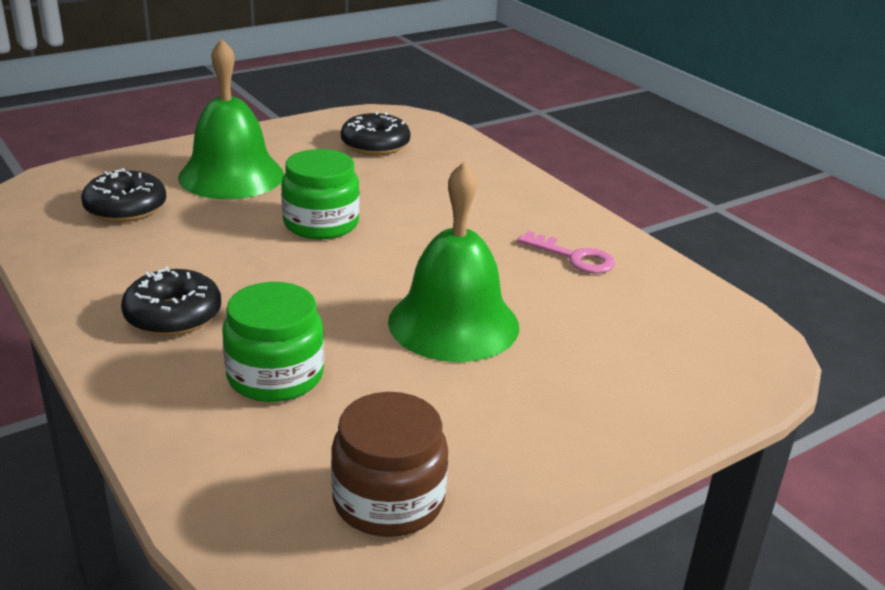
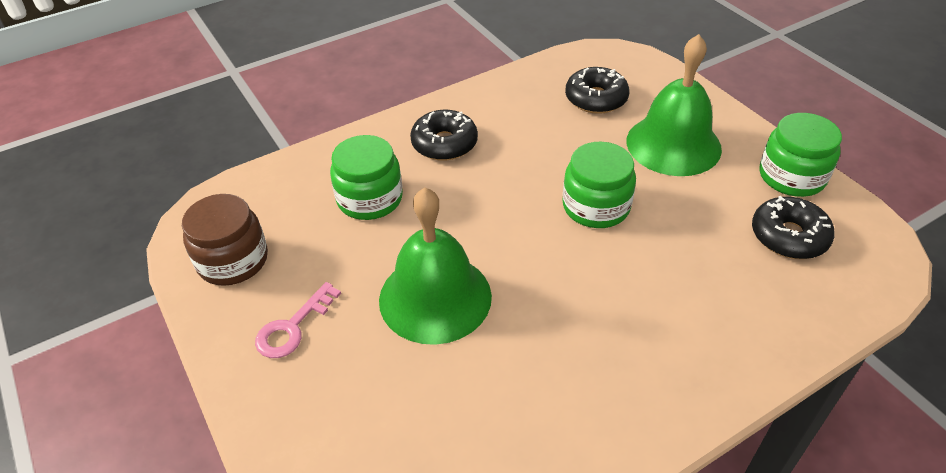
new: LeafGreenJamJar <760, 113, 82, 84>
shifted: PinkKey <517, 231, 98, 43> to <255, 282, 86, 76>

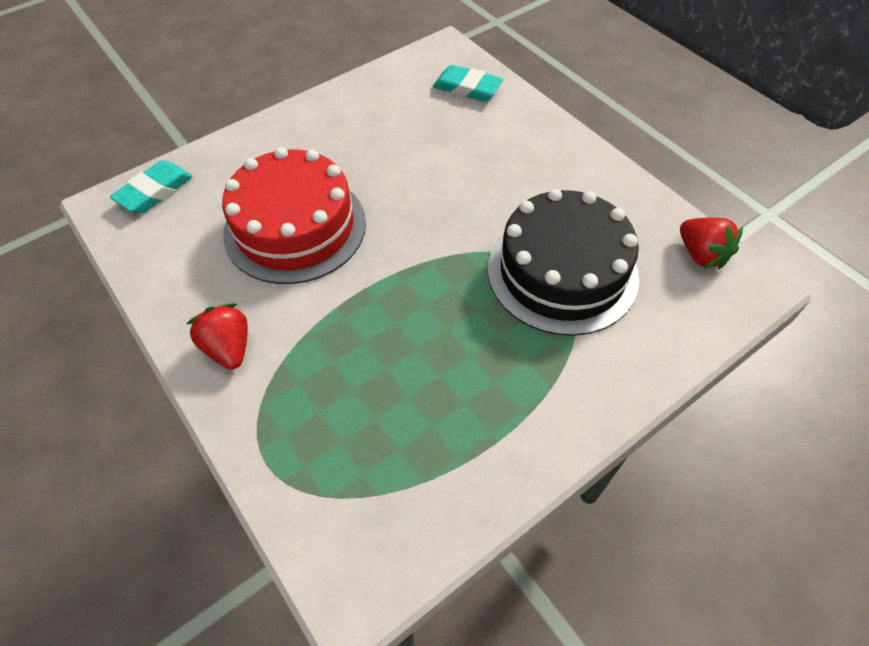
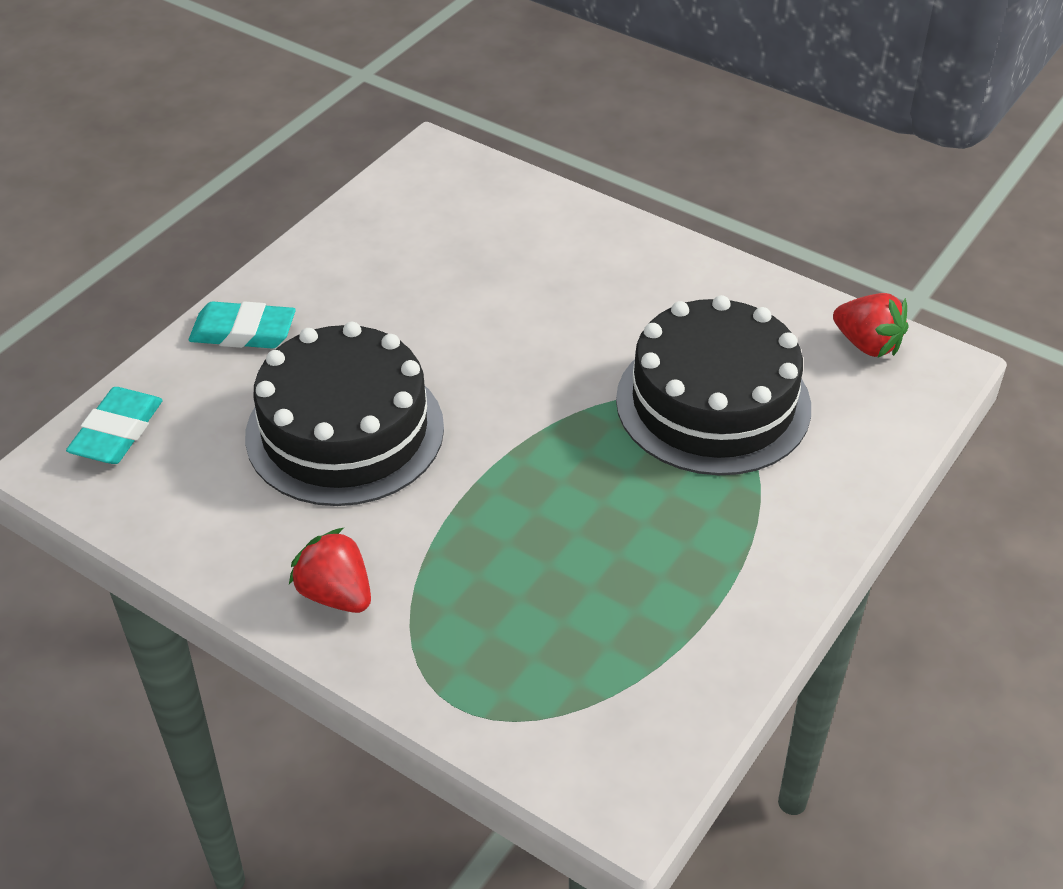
shifted: TurquoiseEraser <433, 65, 70, 37> to <189, 301, 107, 47>
repainted: CrimsonLayerCake <222, 147, 144, 137> to EbonyLayerCake <245, 322, 199, 184>

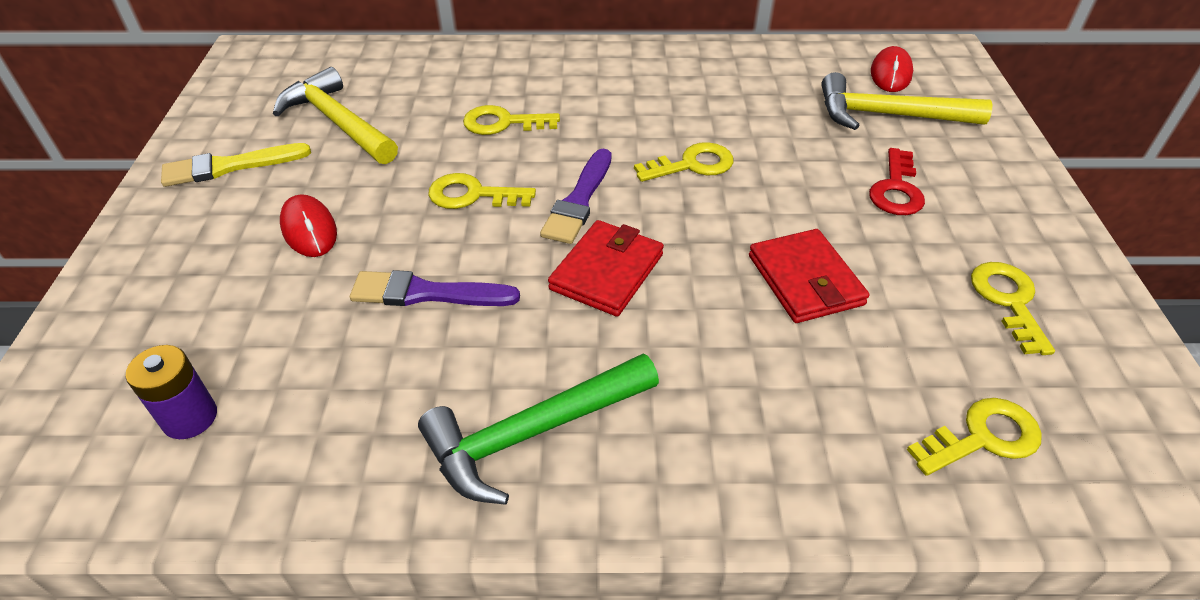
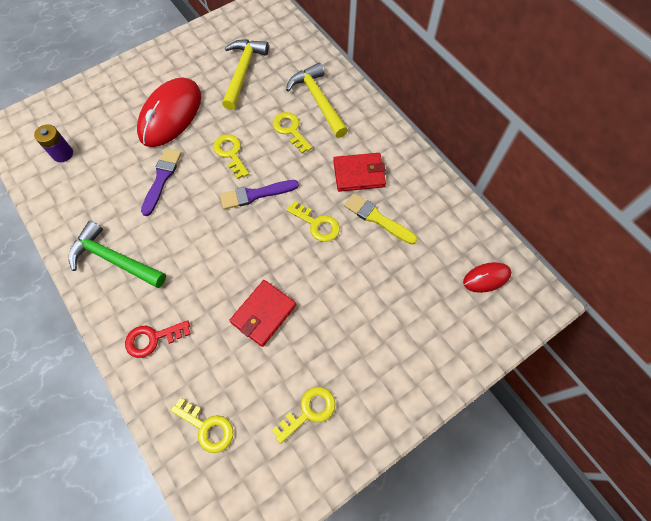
shifted: BrightYellowPaintBrush <161, 143, 150, 44> to <344, 193, 73, 52>; CrimsonBillfold <548, 220, 116, 97> to <333, 153, 53, 39>; BrightYellowClawHammer <821, 72, 172, 58> to <286, 63, 62, 75>; CrimsonKey <869, 148, 56, 67> to <125, 320, 66, 38>
rotated: RoyalPurplePaintBrush <350, 270, 170, 36> = <141, 148, 41, 68> 45 degrees clockwise
scaled: CrimsonPcMouse <280, 194, 57, 63> = <137, 77, 64, 70> x2.00

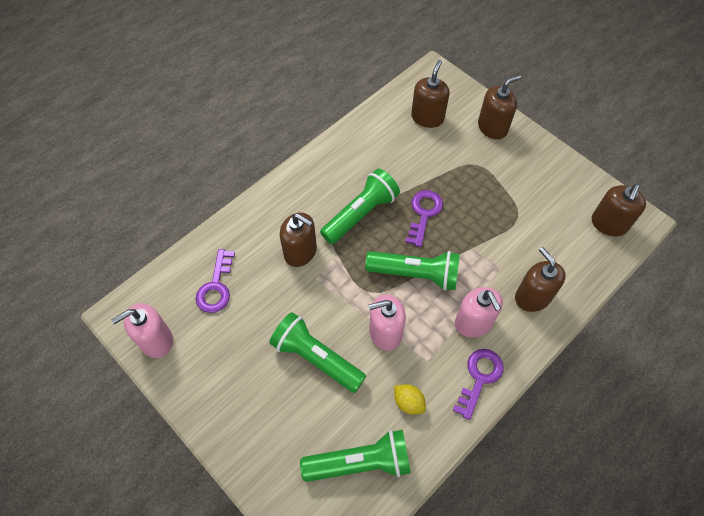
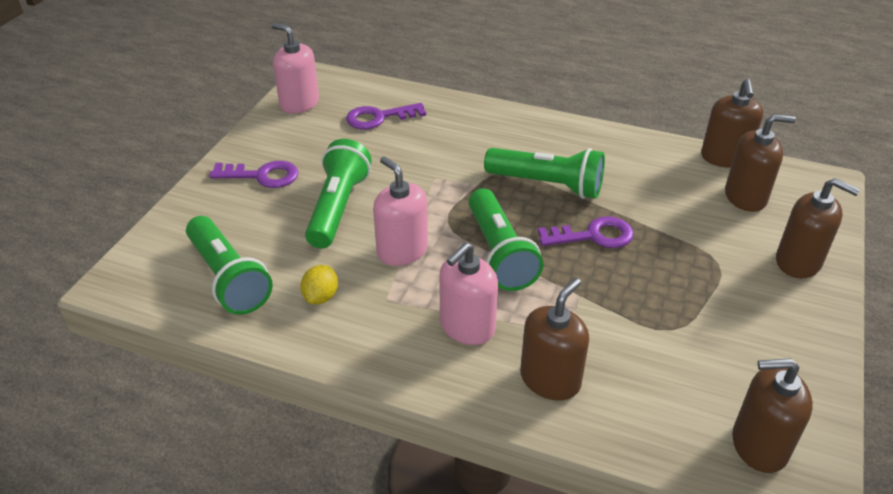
shifted: BrownSoapDispenser <280, 213, 37, 54> to <701, 79, 62, 89>; RoyalPurpleKey <453, 349, 51, 71> to <209, 161, 89, 27>

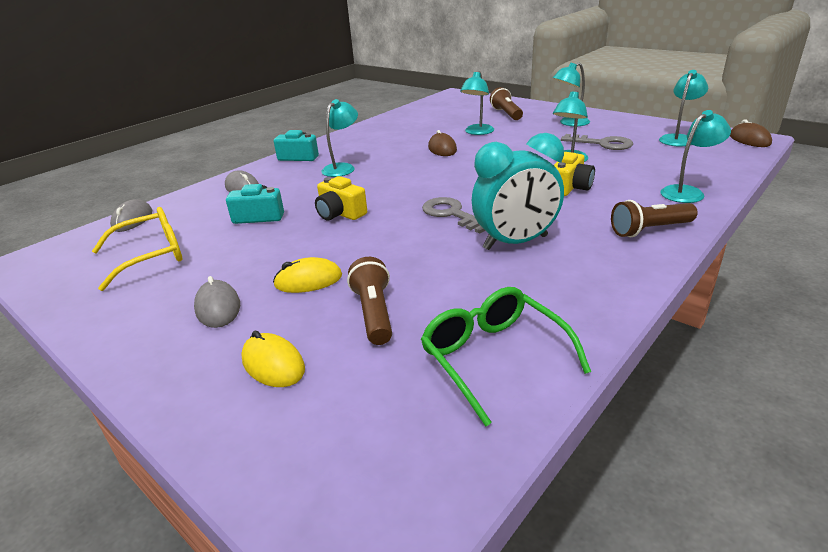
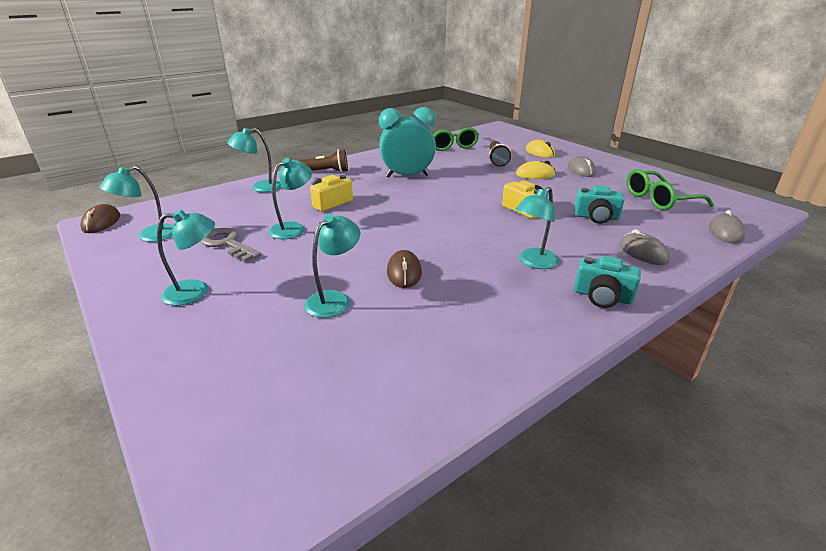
gone: GreyKey <422, 197, 64, 37>; BrownPocketTorch <490, 87, 33, 33>
repainted: BrightYellowGlasses <92, 207, 90, 84> to LeafGreenGlasses <627, 169, 87, 41>

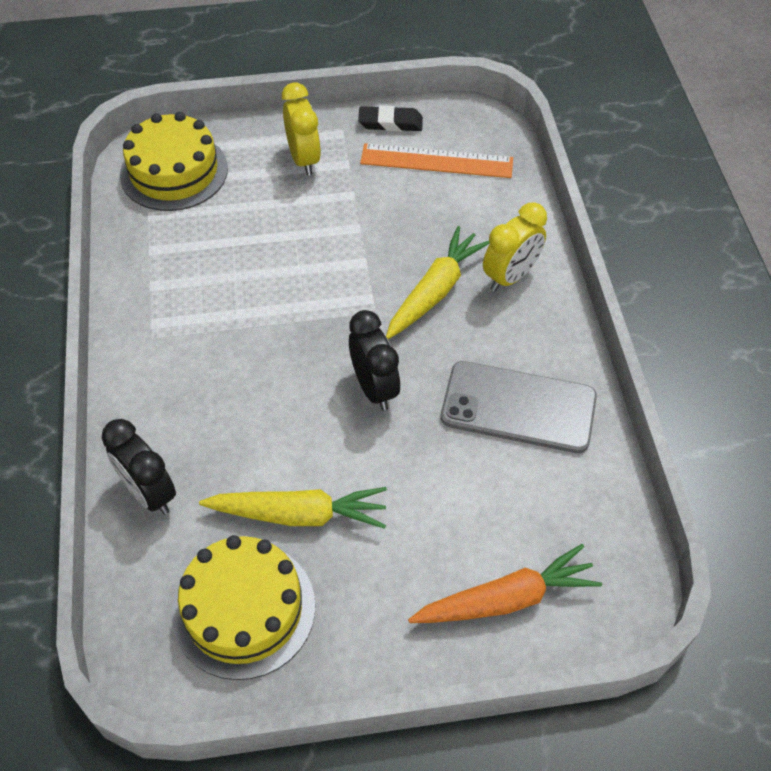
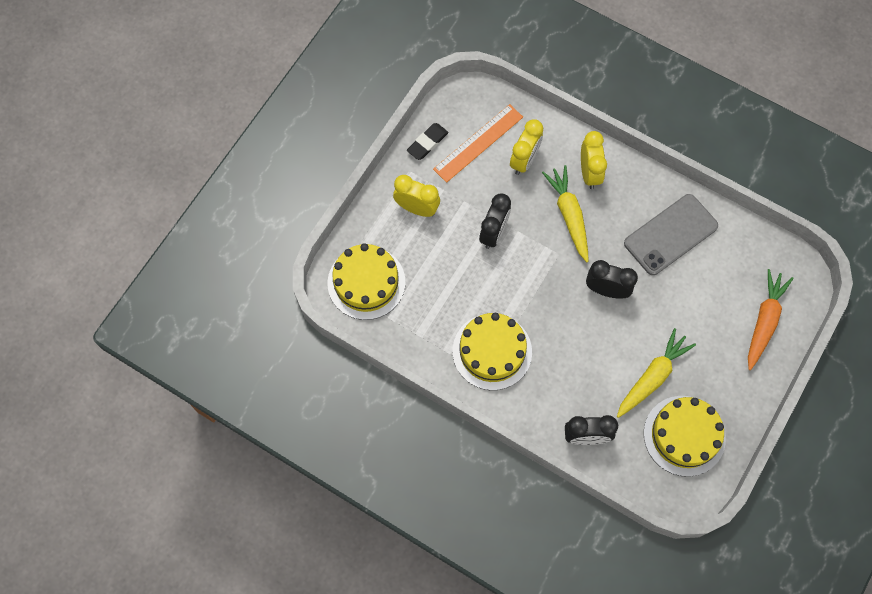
new: BrightYellowLayerCake <453, 313, 79, 77>; EbonyBedsideClock <479, 193, 32, 56>; BrightYellowBedsideClock <510, 119, 33, 56>

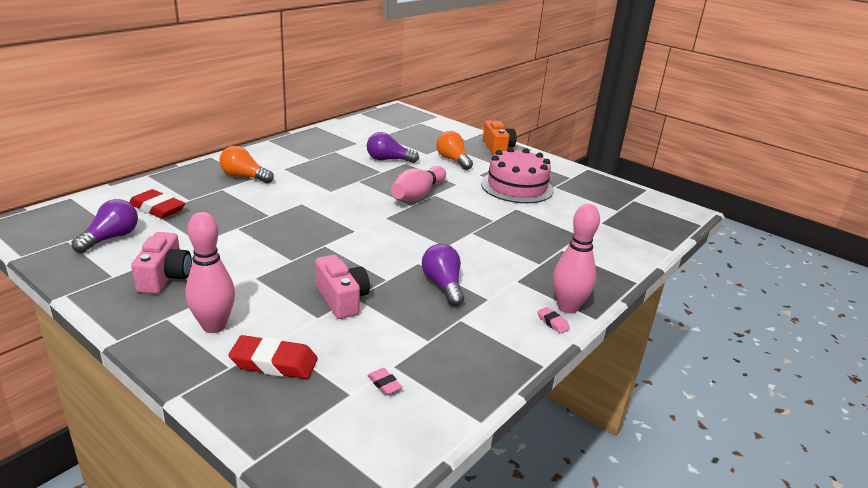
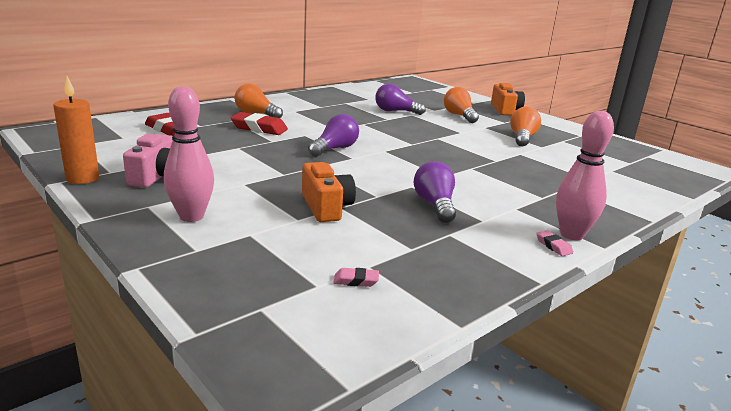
gone: PinkTenpin <391, 166, 55, 35>
new: OrangePillarCandle <53, 76, 46, 108>
shifted: RoyalPurpleLightBulb <72, 199, 66, 54> to <308, 114, 51, 42>; CrimsonEraser <229, 335, 89, 44> to <230, 112, 58, 23>
swapped: PinkLayerCake <481, 147, 73, 56> to OrangeLightBulb <510, 107, 31, 39>
repainted: PinkCompactCamera <315, 255, 55, 64> to OrangeCompactCamera <302, 162, 54, 60>
rotated: PinkEraser <368, 368, 35, 27> = <333, 268, 46, 19> 60 degrees counterclockwise

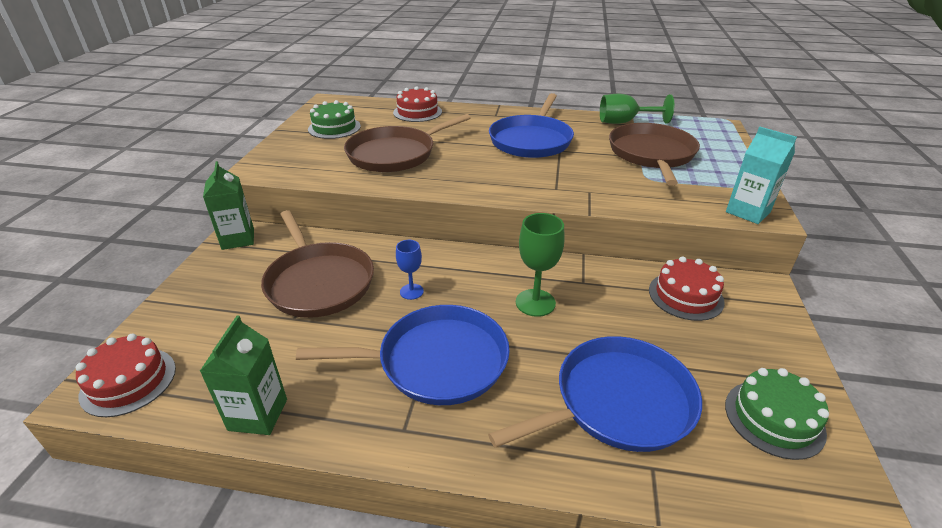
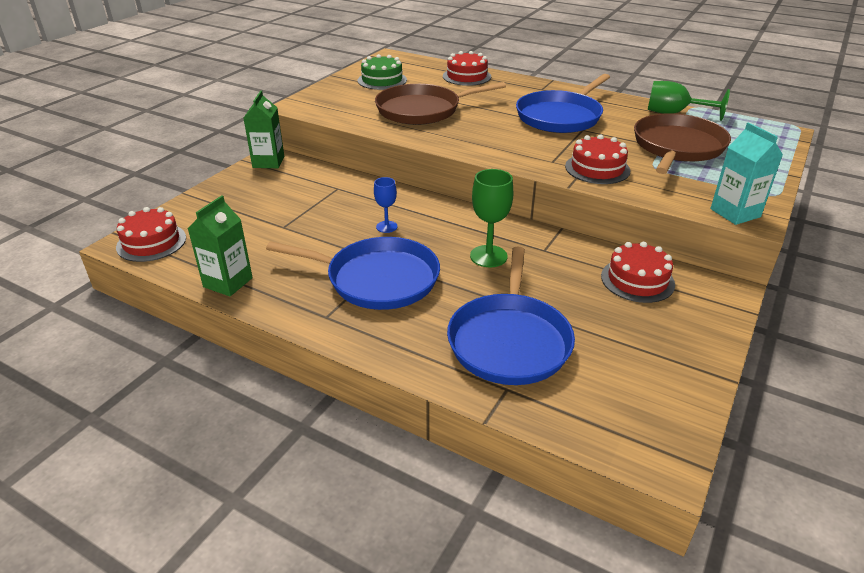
gone: BrownPan <261, 210, 113, 108>; LeafGreenLayerCake <725, 368, 104, 92>
new: CrimsonLayerCake <565, 134, 65, 50>
rotated: RoyalBluePan <488, 336, 214, 116> = <447, 246, 128, 139> 105 degrees clockwise

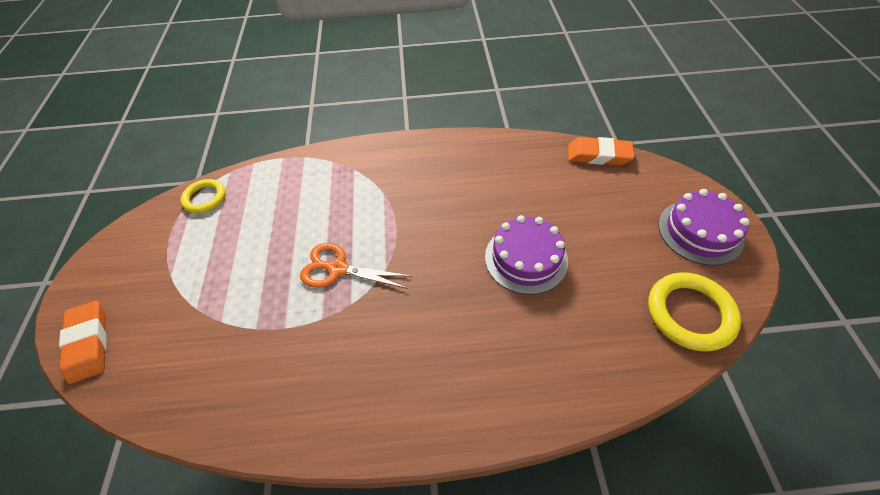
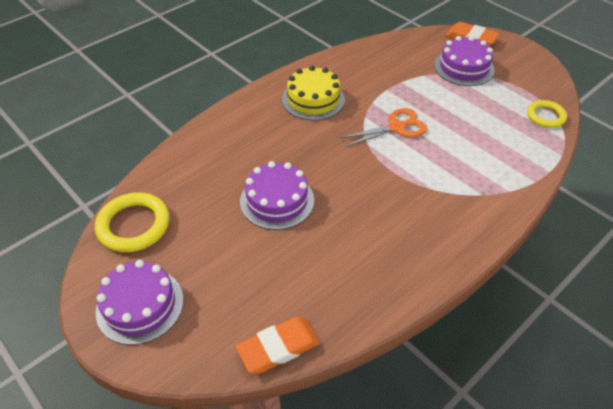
new: BrightYellowLayerCake <282, 66, 63, 54>; RoyalPurpleLayerCake <434, 36, 61, 50>

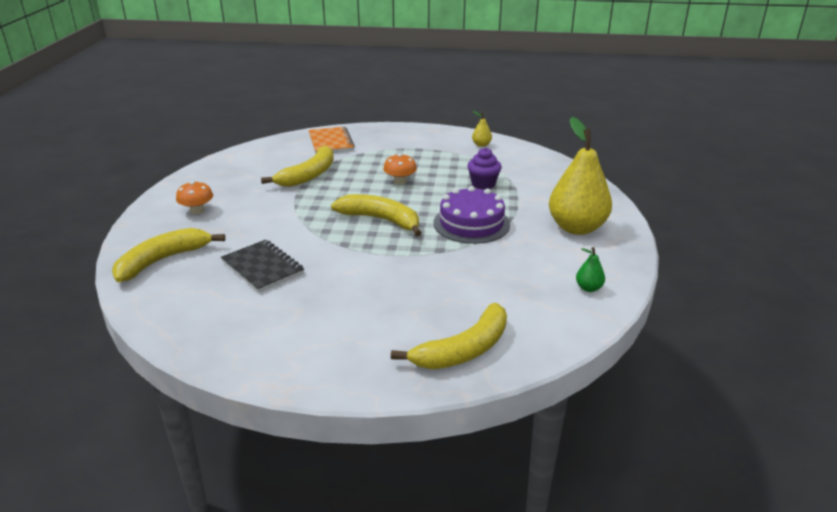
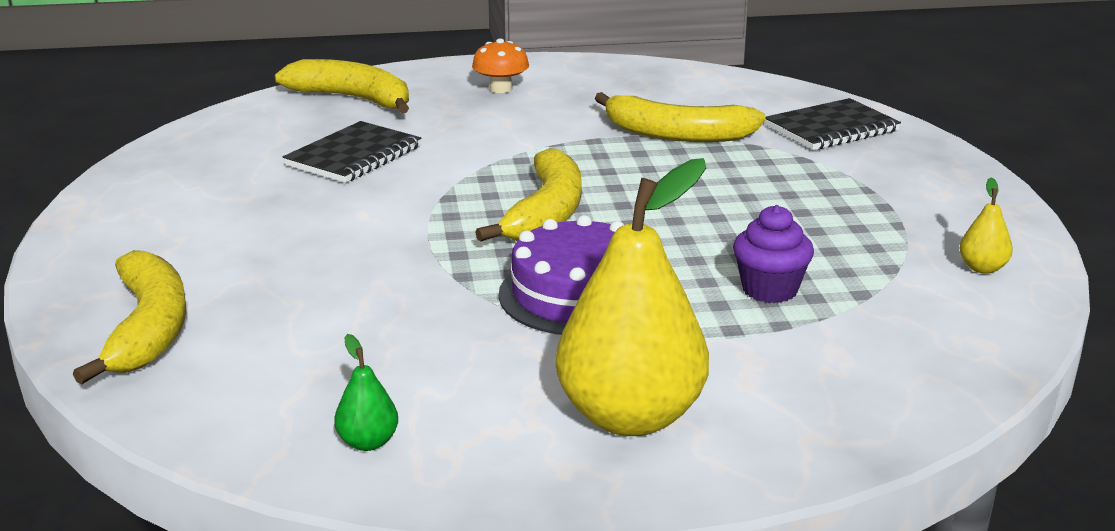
gone: OrangeMushroom <383, 153, 34, 32>
repainted: OrangeNotepad <309, 127, 46, 27> to EbonyNotepad <765, 98, 136, 52>
rotated: BrightYellowBananaFruit <391, 303, 116, 66> = <73, 250, 114, 134> 135 degrees counterclockwise

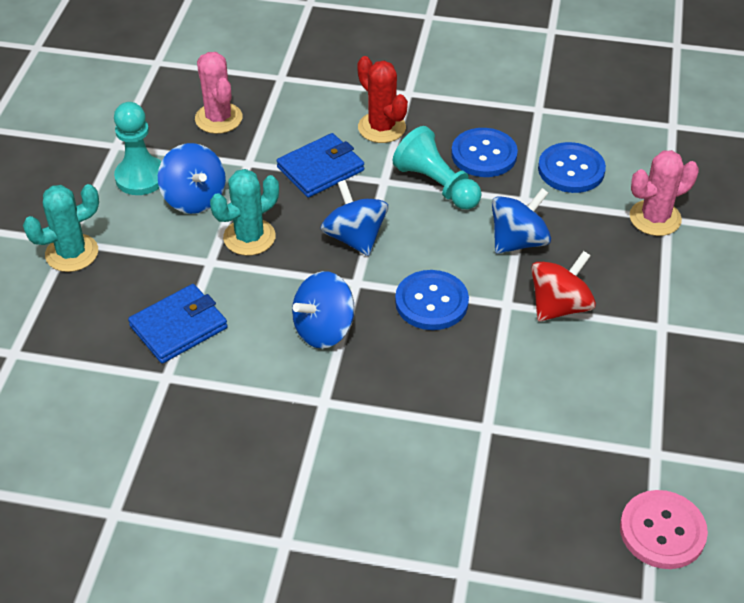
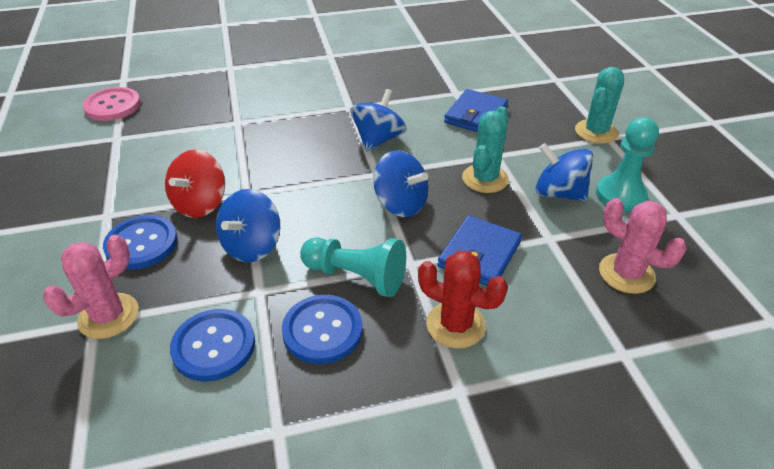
shifted: RoyalBlueSewingButton <395, 270, 74, 60> to <103, 215, 75, 55>

